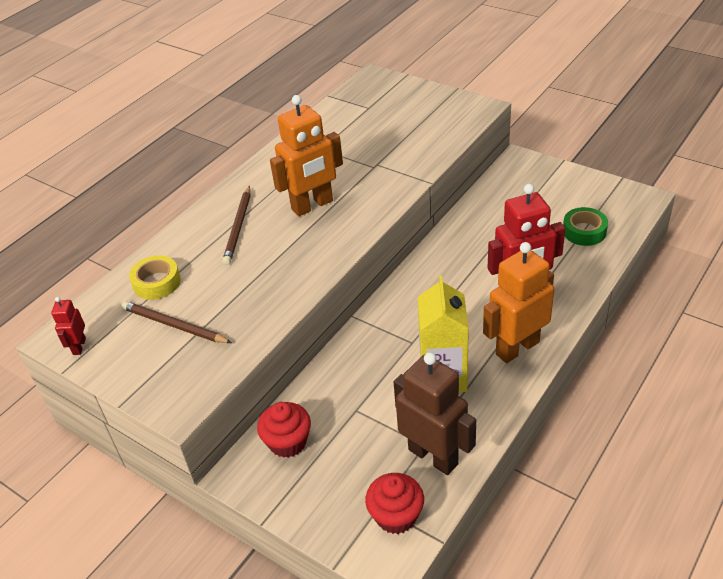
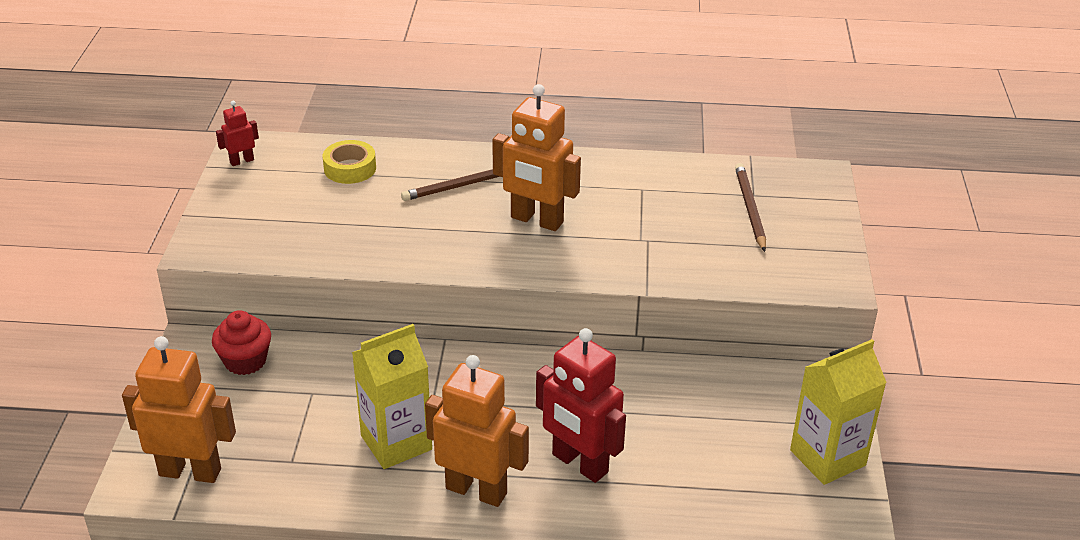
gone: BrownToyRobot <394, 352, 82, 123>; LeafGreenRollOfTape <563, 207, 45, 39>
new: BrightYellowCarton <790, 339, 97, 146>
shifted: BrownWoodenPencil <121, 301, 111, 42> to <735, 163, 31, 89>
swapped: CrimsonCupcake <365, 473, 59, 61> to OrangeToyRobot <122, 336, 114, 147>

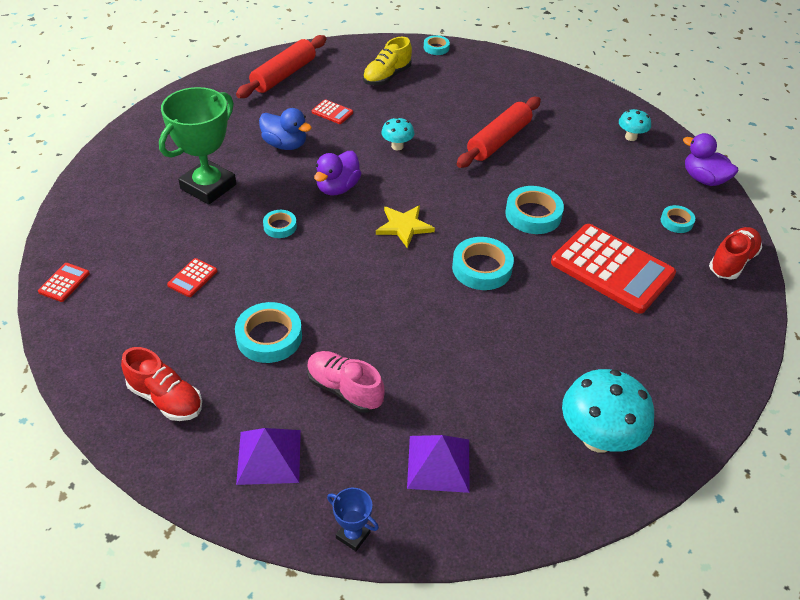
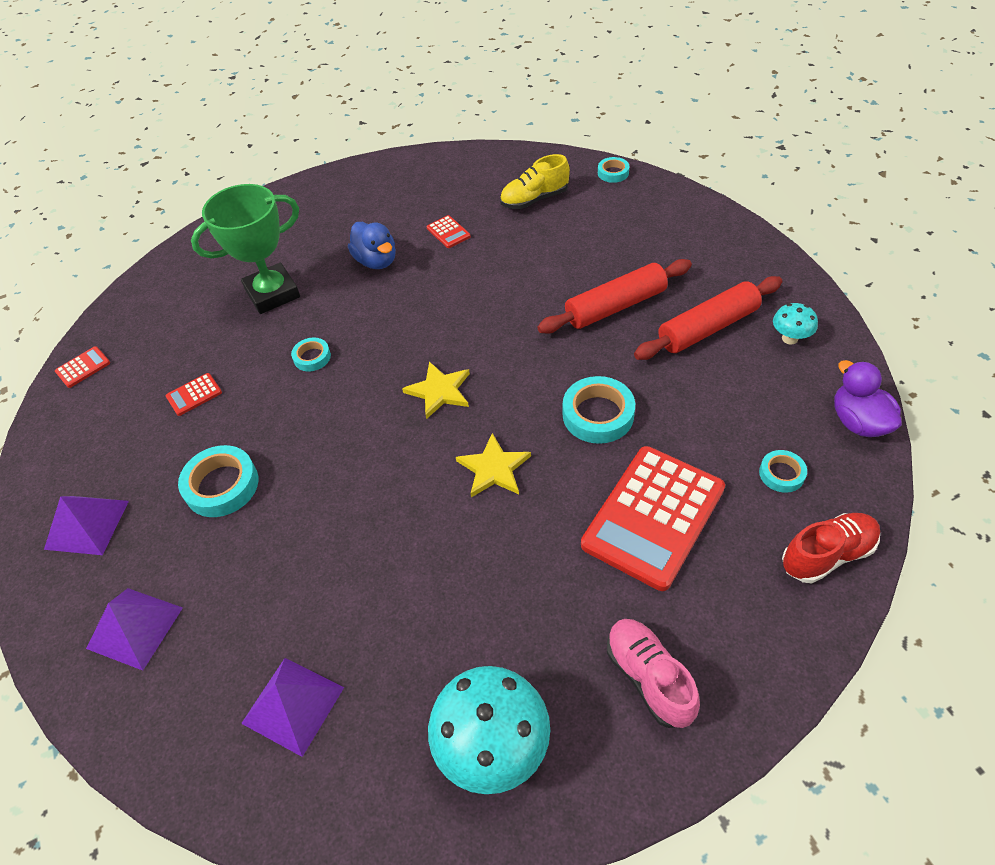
gone: RoyalPurpleDuck <314, 151, 47, 44>; RoyalBlueTrophy <327, 488, 52, 63>; TurquoiseMushroom <381, 117, 33, 34>
shifted: CrimsonRollingPin <236, 35, 90, 63> to <634, 276, 148, 84>; PinkShoe <307, 351, 77, 62> to <607, 619, 93, 109>
swapped: CrimsonShoe <121, 347, 81, 74> to RoyalPurpleSolidPyramid <44, 496, 85, 59>; TurquoiseRollOfTape <452, 237, 62, 53> to BrightYellowStar <456, 433, 75, 64>
rotated: CrimsonPocketCalculator <551, 224, 125, 90> = <581, 446, 144, 145> 60 degrees clockwise

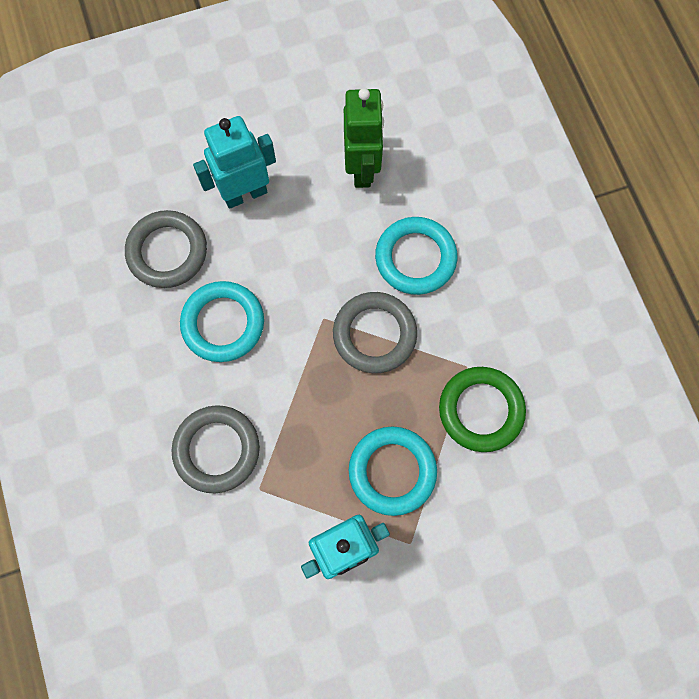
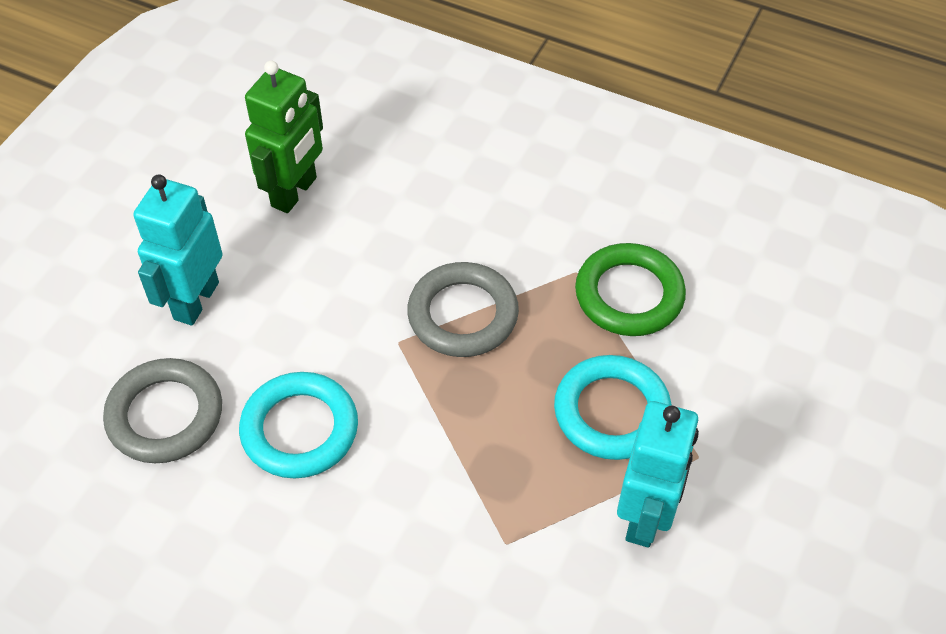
gone: GreyTorus <171, 405, 89, 88>; TurquoiseTorus <375, 217, 82, 78>
rotated: LeafGreenToyRobot <344, 88, 40, 100> = <245, 61, 78, 152> 75 degrees clockwise

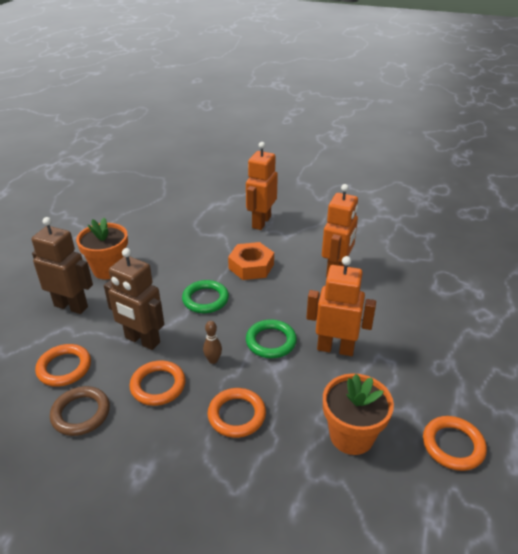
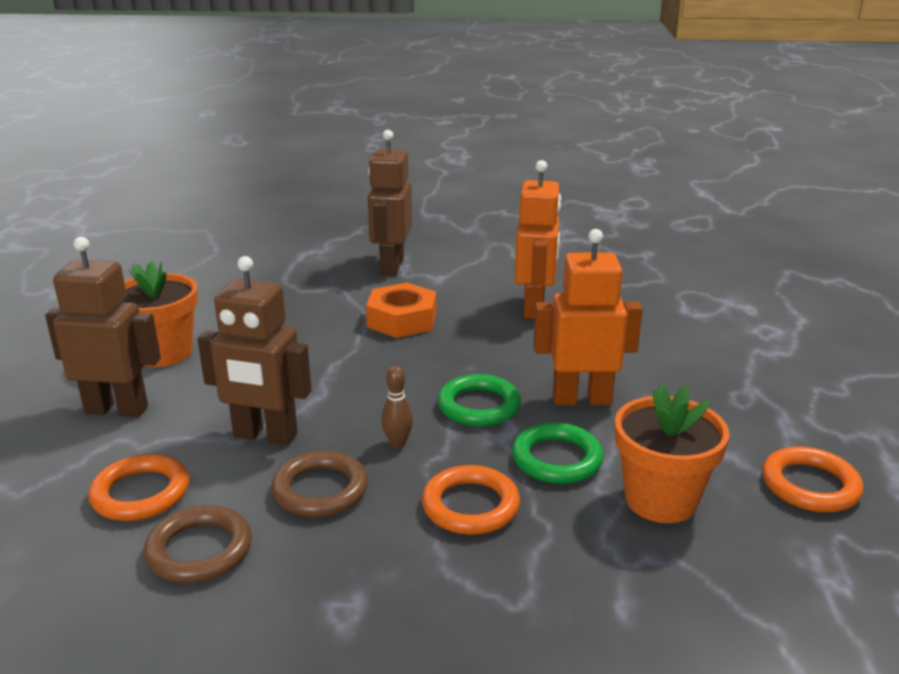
shifted: LeafGreenTorus <182, 280, 47, 33> to <512, 422, 92, 62>
repainted: OrangeTorus <130, 360, 56, 46> to BrownTorus <271, 451, 97, 67>; OrangeToyRobot <246, 142, 32, 88> to BrownToyRobot <368, 130, 44, 145>

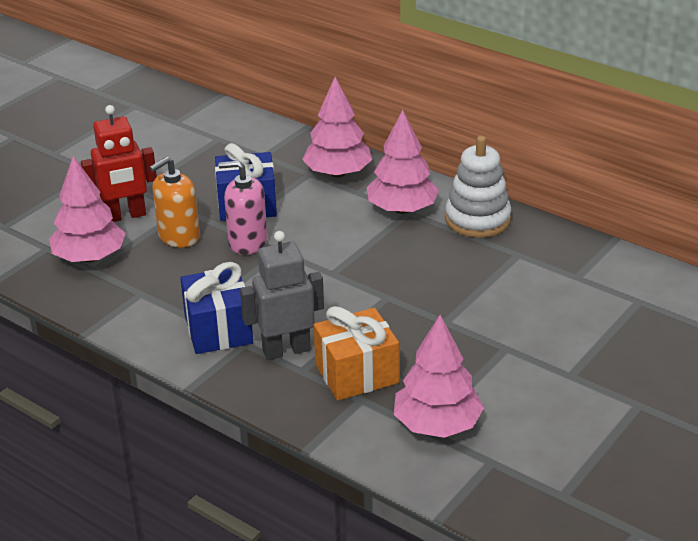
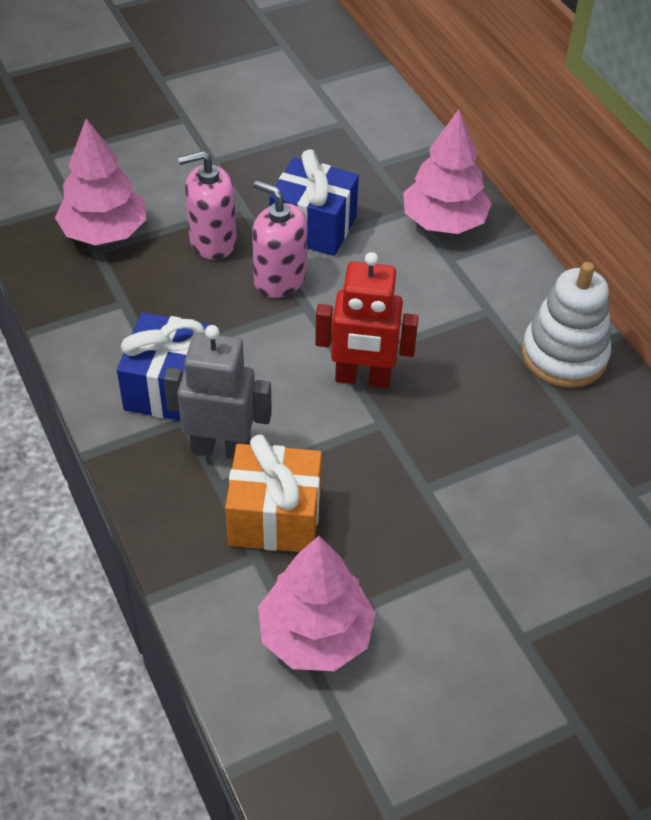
gone: PinkFirTree <367, 110, 72, 104>
shifted: CrimsonToyRobot <81, 105, 76, 117> to <315, 252, 104, 136>
repainted: OrangeSoapDispenser <149, 157, 51, 91> to PinkSoapDispenser <178, 151, 59, 109>

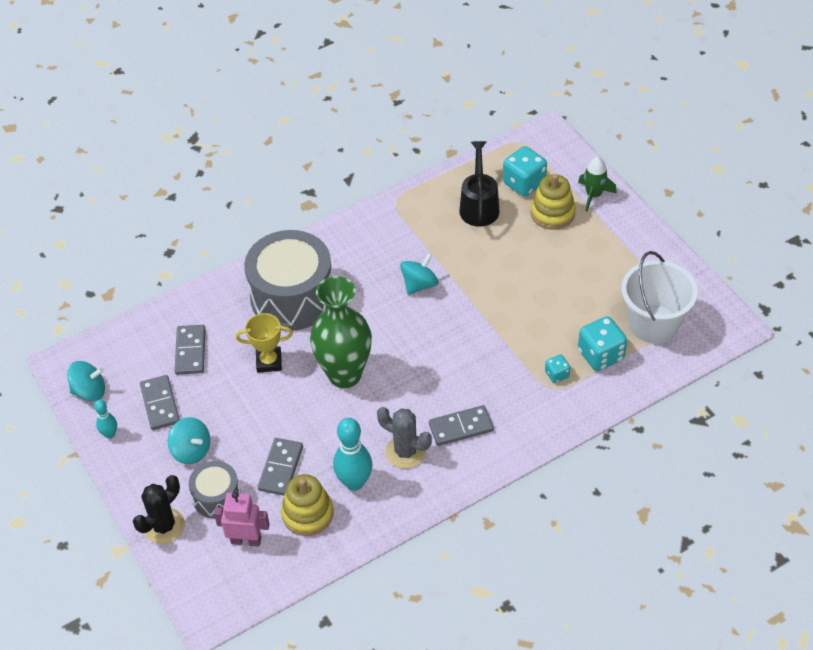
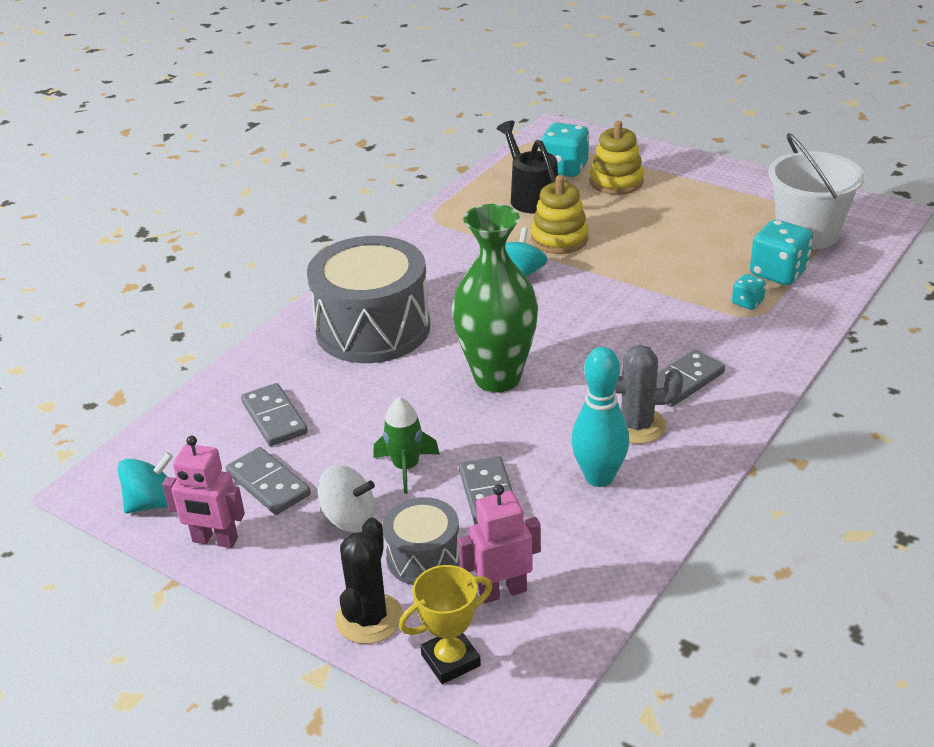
shifted: BrightYellowTrophy <236, 313, 57, 60> to <399, 565, 94, 119>; BrightYellowStackingToy <281, 474, 53, 62> to <531, 175, 58, 79>; LeafGreenRocket <578, 157, 39, 54> to <373, 397, 67, 97>
swapped: TurquoiseTenpin <94, 400, 23, 39> to PinkToyRobot <162, 436, 83, 112>
repainted: TurquoiseWhirligig <168, 417, 42, 47> to WhiteWhirligig <317, 465, 58, 67>

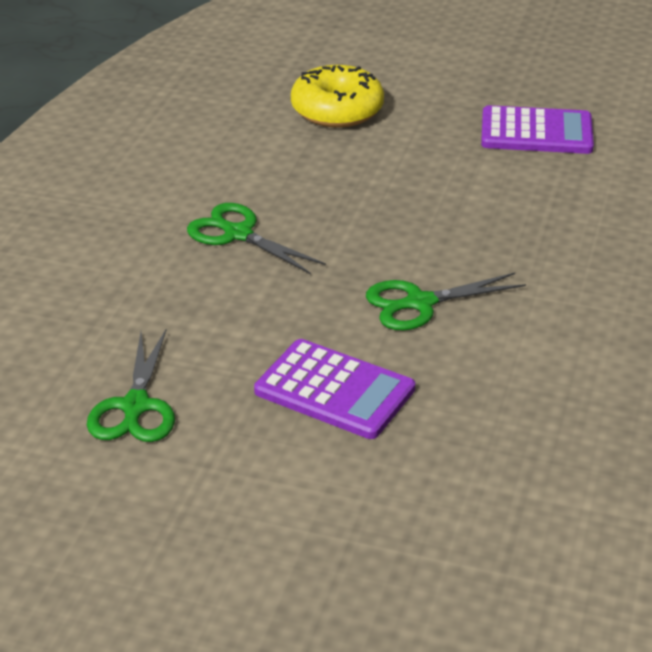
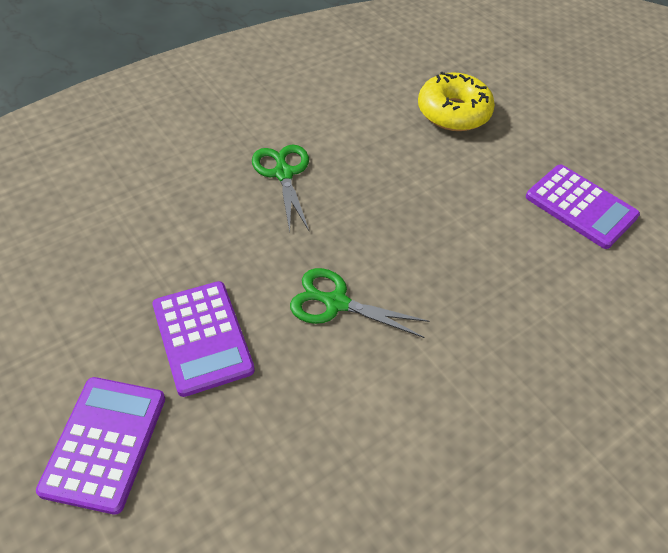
gone: LeafGreenScissors <87, 329, 88, 113>
new: RoyalPurplePocketCalculator <36, 377, 129, 138>

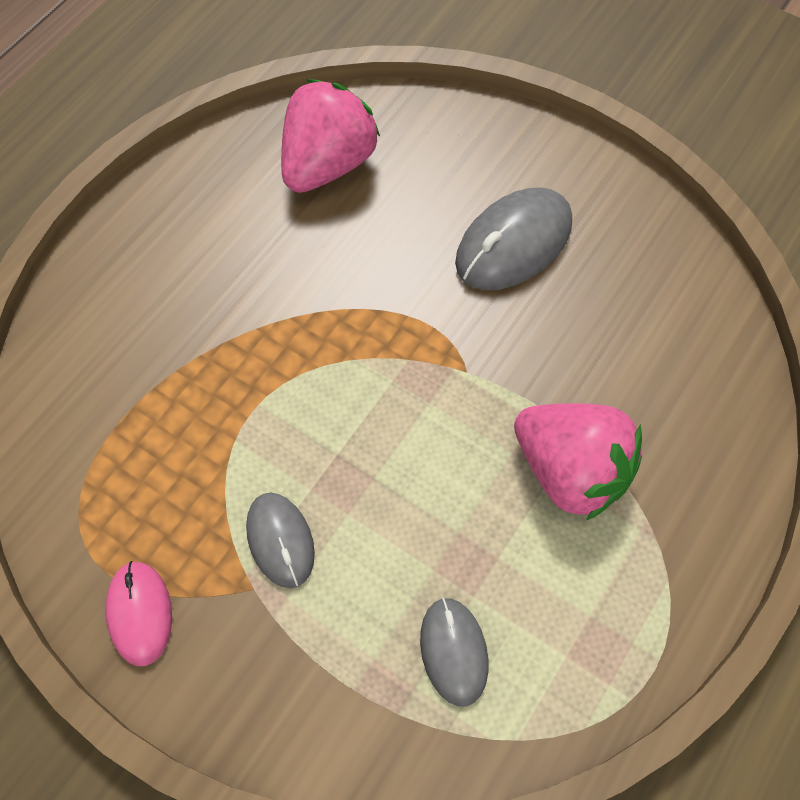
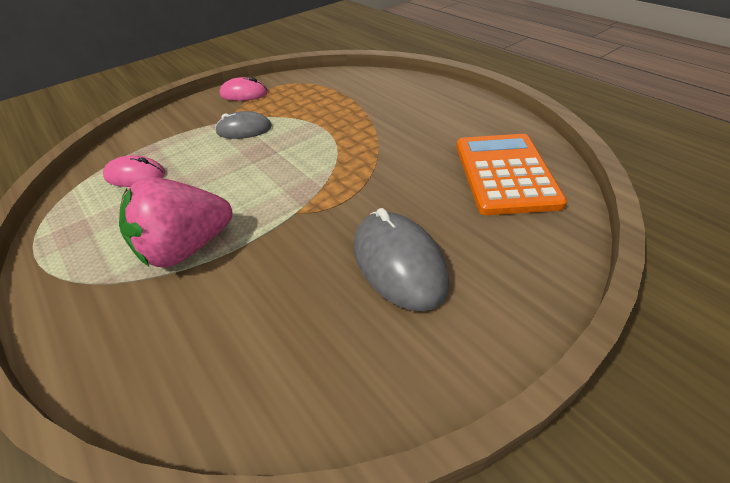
swapped: PinkStrawberry <281, 79, 99, 114> to OrangePocketCalculator <456, 134, 111, 81>
repainted: GreyPcMouse <420, 597, 68, 109> to PinkPcMouse <103, 155, 62, 32>

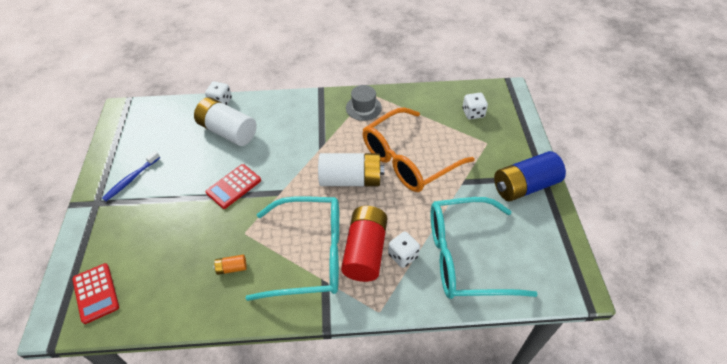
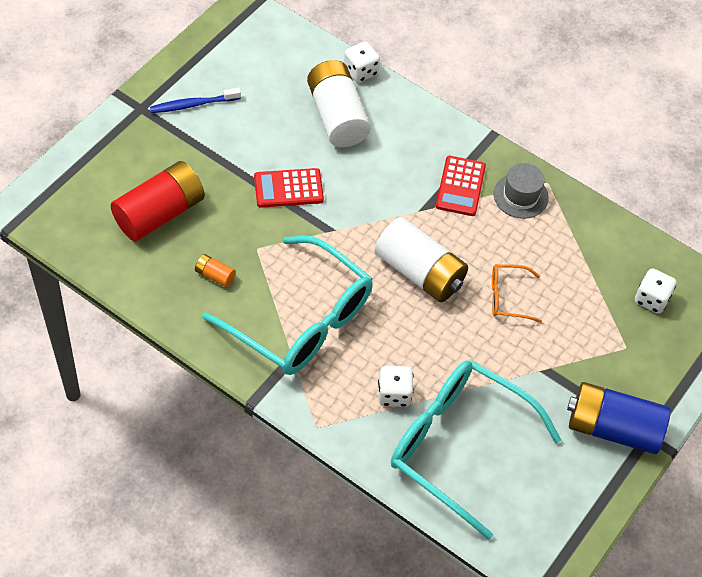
shifted: CrimsonPocketCalculator <72, 263, 47, 61> to <436, 156, 50, 60>; CrimsonAaBattery <341, 206, 46, 76> to <111, 161, 94, 80>
scaled: OrangeGlasses <363, 108, 112, 84> = <492, 264, 50, 59> x0.44

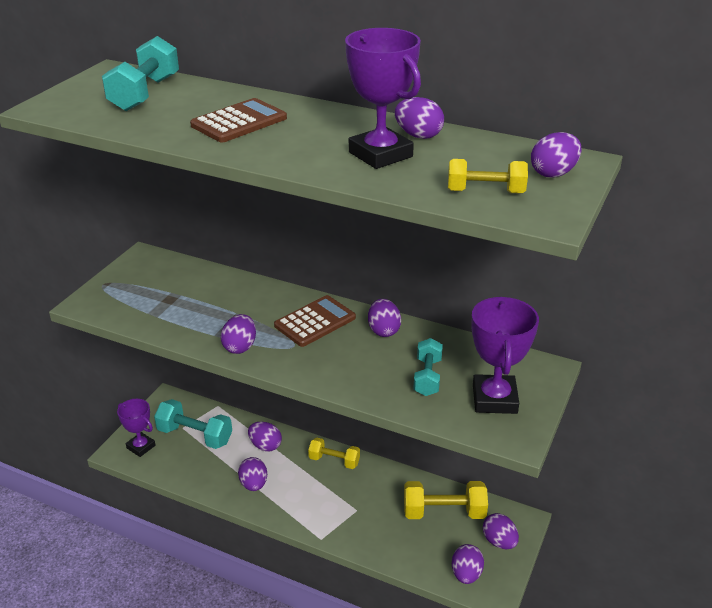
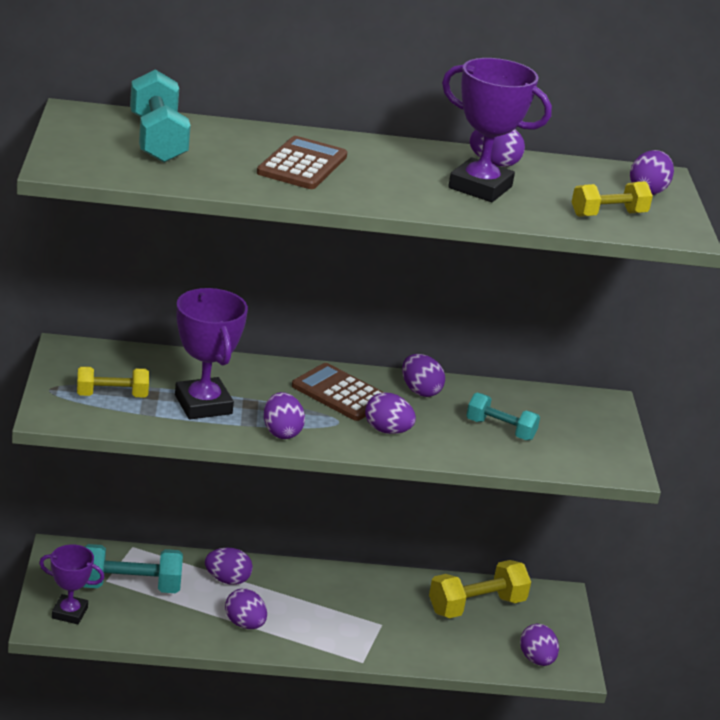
shifted: BrightYellowFreeWeight <308, 437, 52, 32> to <77, 366, 72, 32>; RoyalPurpleTrophy <471, 297, 68, 117> to <175, 288, 73, 131>; RoyalPurpleEggShape <483, 513, 36, 37> to <365, 393, 51, 41>
rotated: BrownPocketCalculator <274, 295, 82, 52> = <292, 363, 93, 58> 75 degrees counterclockwise; TurquoiseFreeWeight <413, 338, 30, 58> = <466, 393, 74, 48> 45 degrees counterclockwise

